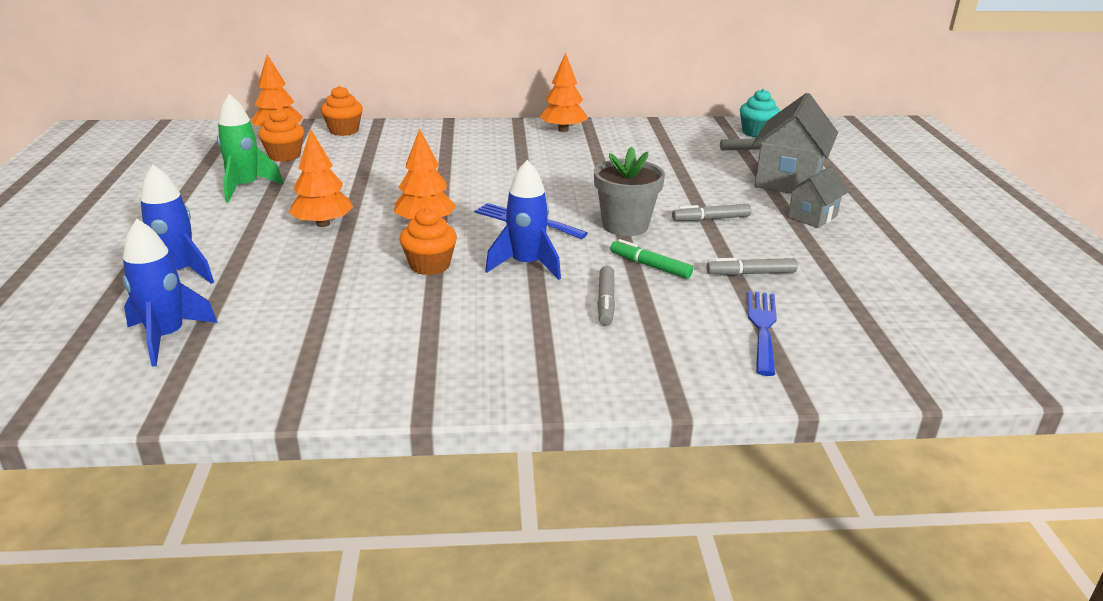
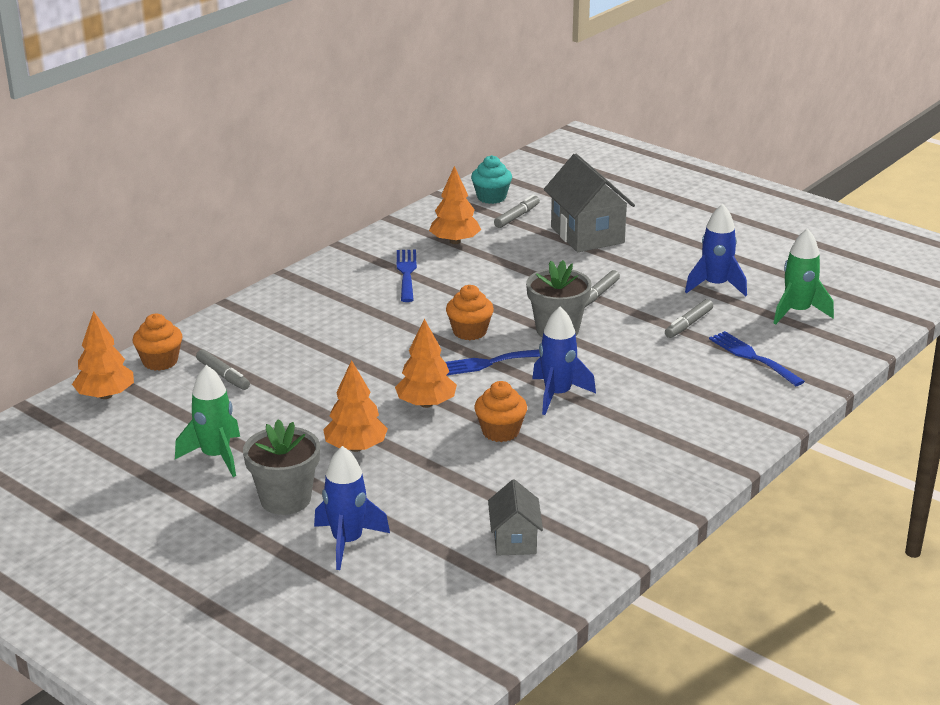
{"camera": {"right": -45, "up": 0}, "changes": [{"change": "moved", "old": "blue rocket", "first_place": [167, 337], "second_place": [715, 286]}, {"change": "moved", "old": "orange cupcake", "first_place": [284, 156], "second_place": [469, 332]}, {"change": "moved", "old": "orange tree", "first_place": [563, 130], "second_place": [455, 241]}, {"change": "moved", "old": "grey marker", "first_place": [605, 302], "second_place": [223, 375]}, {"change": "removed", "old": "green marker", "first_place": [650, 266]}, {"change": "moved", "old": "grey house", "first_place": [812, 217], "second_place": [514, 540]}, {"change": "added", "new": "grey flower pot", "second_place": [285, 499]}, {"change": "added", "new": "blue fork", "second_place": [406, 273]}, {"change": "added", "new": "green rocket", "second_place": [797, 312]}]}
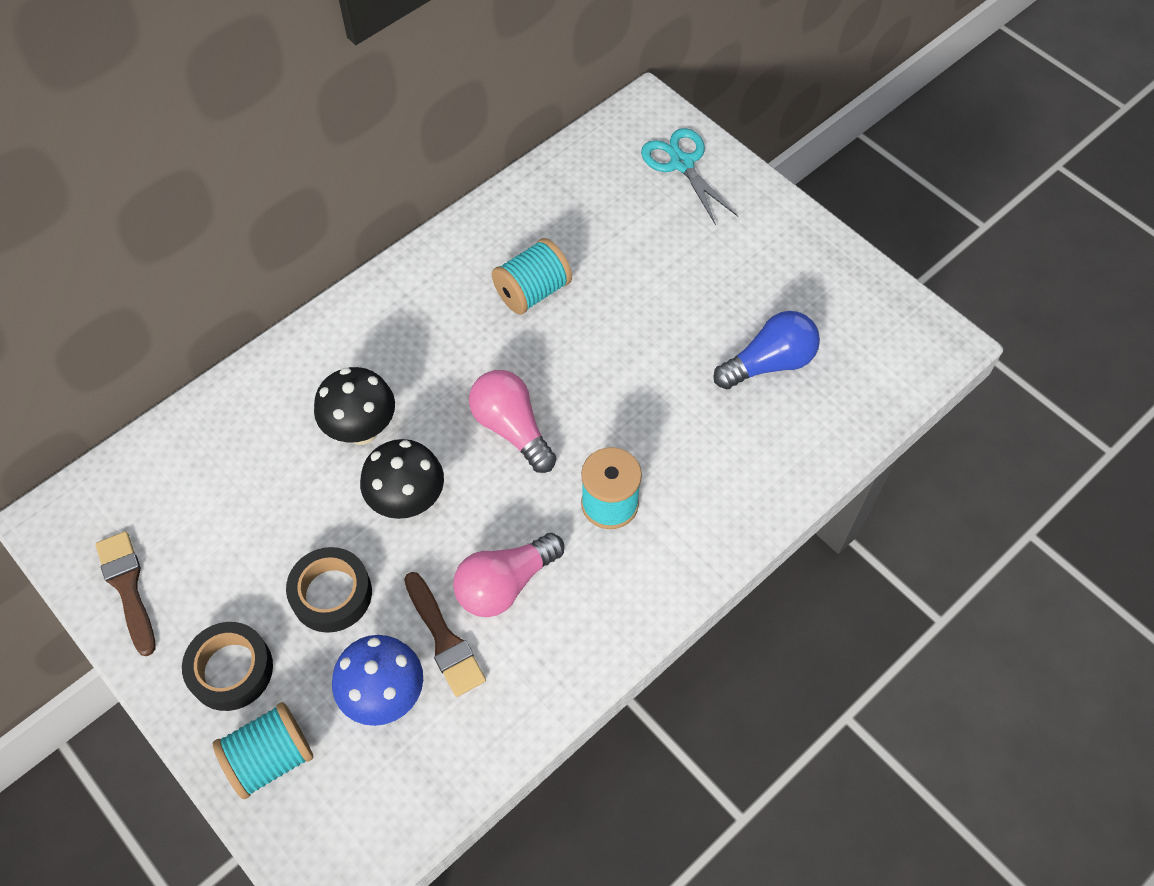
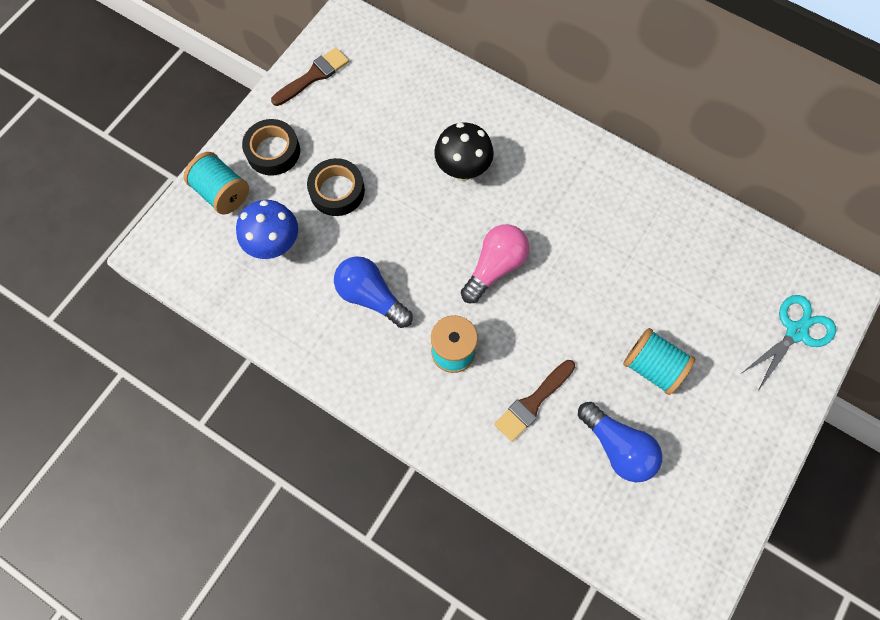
{"camera": {"right": 75, "up": 10}, "changes": [{"change": "removed", "old": "black mushroom", "first_place": [408, 502]}, {"change": "moved", "old": "brown brush", "first_place": [444, 639], "second_place": [533, 402]}, {"change": "recoloured", "old": "pink light bulb", "new": "blue light bulb", "first_place": [505, 584], "second_place": [371, 296]}, {"change": "moved", "old": "turquoise spool", "first_place": [532, 291], "second_place": [652, 366]}]}
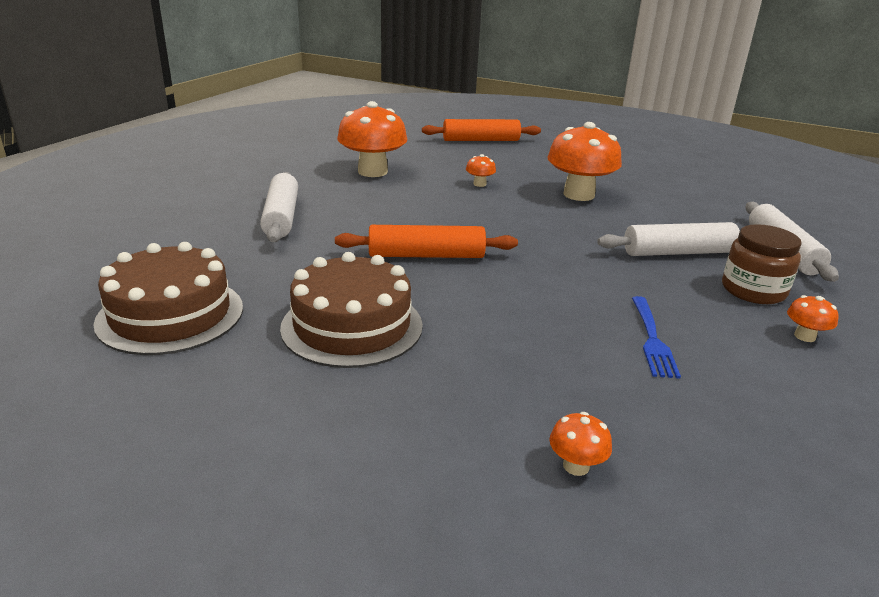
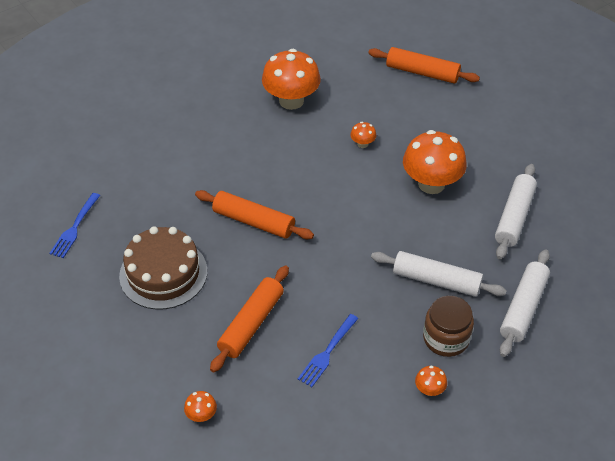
{"camera": {"right": 30, "up": 20}, "changes": [{"change": "replaced", "old": "brown cake", "new": "blue fork", "first_place": [170, 315], "second_place": [75, 227]}, {"change": "moved", "old": "white rolling pin", "first_place": [281, 217], "second_place": [514, 217]}, {"change": "added", "new": "orange rolling pin", "second_place": [251, 324]}]}
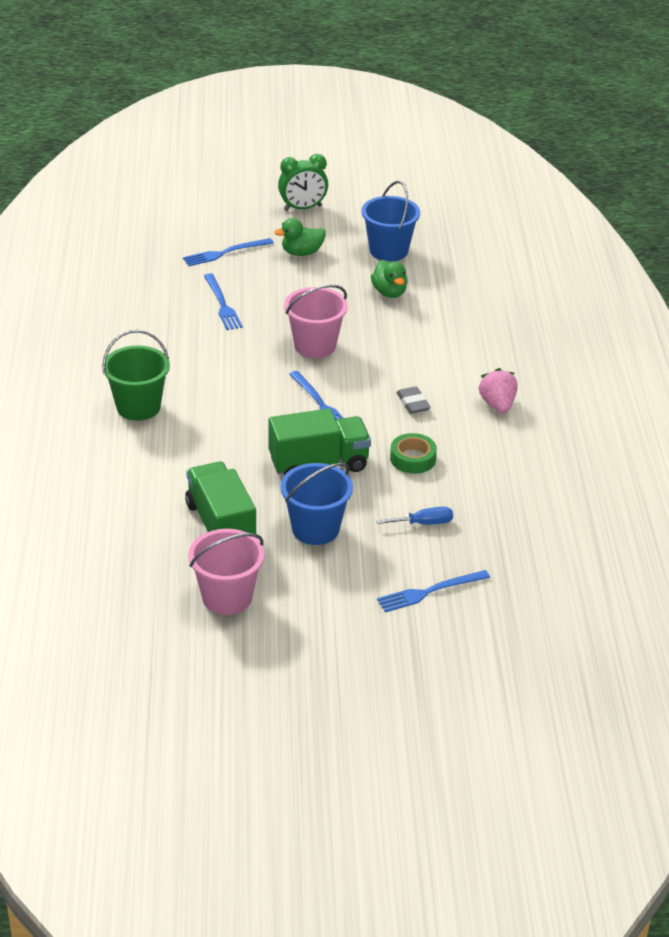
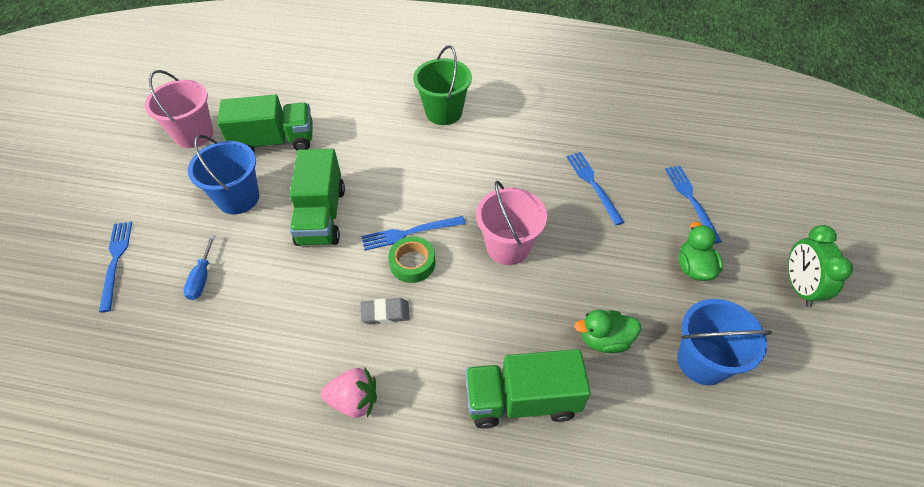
{"camera": {"right": 105, "up": 15}, "changes": [{"change": "turned", "old": "blue fork", "first_place": [222, 304], "second_place": [593, 185], "degrees": 75}, {"change": "moved", "old": "green tape", "first_place": [412, 459], "second_place": [412, 263]}, {"change": "added", "new": "green truck", "second_place": [522, 400]}]}
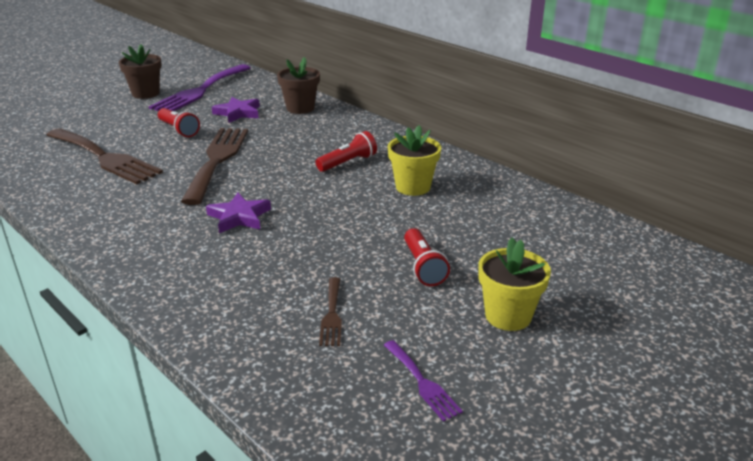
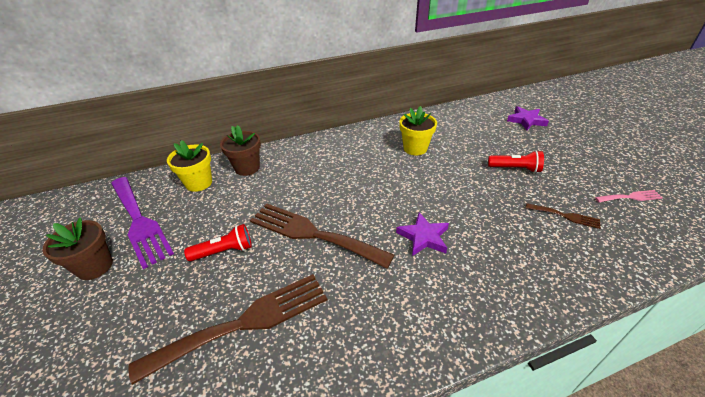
{"camera": {"right": -65, "up": 10}, "changes": [{"change": "moved", "old": "purple star", "first_place": [238, 113], "second_place": [526, 120]}, {"change": "removed", "old": "red flashlight", "first_place": [348, 163]}, {"change": "recoloured", "old": "purple fork", "new": "pink fork", "first_place": [422, 382], "second_place": [630, 197]}, {"change": "moved", "old": "yellow flower pot", "first_place": [508, 316], "second_place": [199, 183]}]}
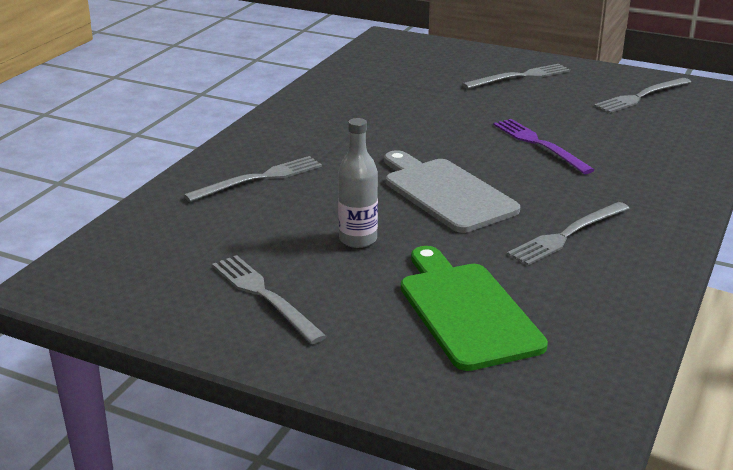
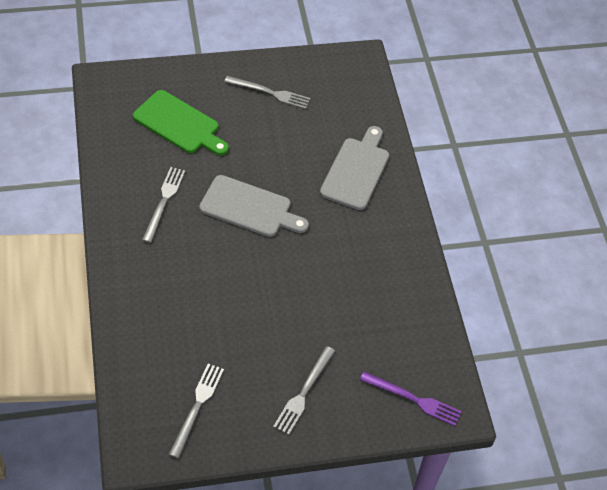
{"camera": {"right": 140, "up": 25}, "changes": [{"change": "replaced", "old": "grey fork", "new": "grey cutting board", "first_place": [259, 179], "second_place": [356, 170]}, {"change": "removed", "old": "grey bottle", "first_place": [358, 239]}, {"change": "moved", "old": "purple fork", "first_place": [539, 144], "second_place": [413, 399]}]}
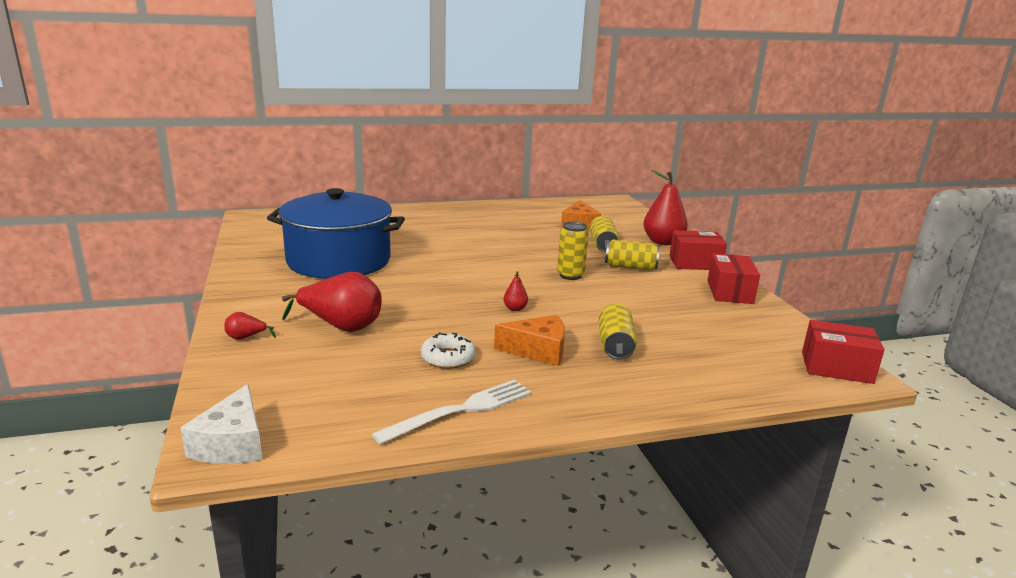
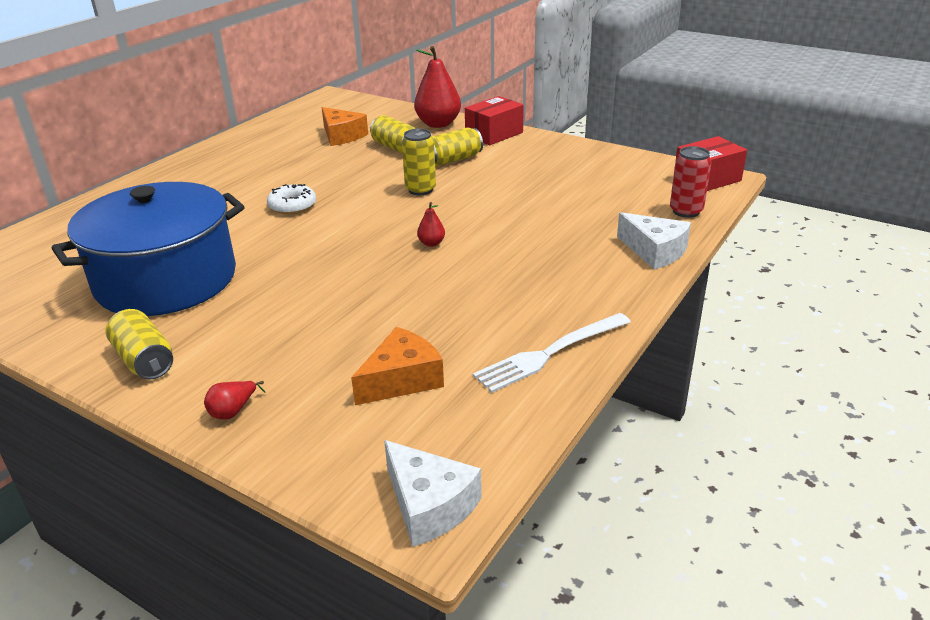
{"camera": {"right": -40, "up": 10}, "changes": [{"change": "removed", "old": "red pear", "first_place": [341, 326]}, {"change": "turned", "old": "white fork", "first_place": [461, 410], "second_place": [550, 353], "degrees": -135}, {"change": "moved", "old": "white donut", "first_place": [448, 358], "second_place": [292, 206]}, {"change": "moved", "old": "orange cheese", "first_place": [538, 350], "second_place": [402, 379]}, {"change": "moved", "old": "yellow can", "first_place": [615, 345], "second_place": [144, 360]}, {"change": "removed", "old": "red box", "first_place": [730, 292]}, {"change": "added", "new": "white cheese", "second_place": [654, 251]}, {"change": "added", "new": "red can", "second_place": [686, 211]}]}
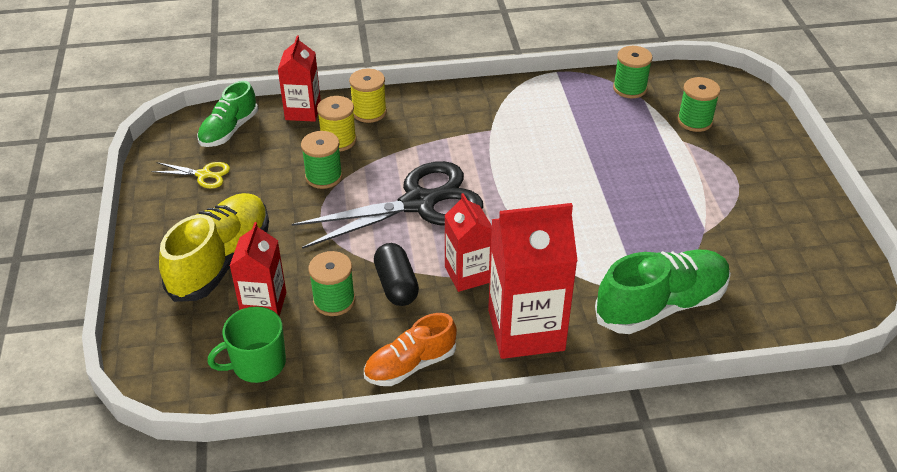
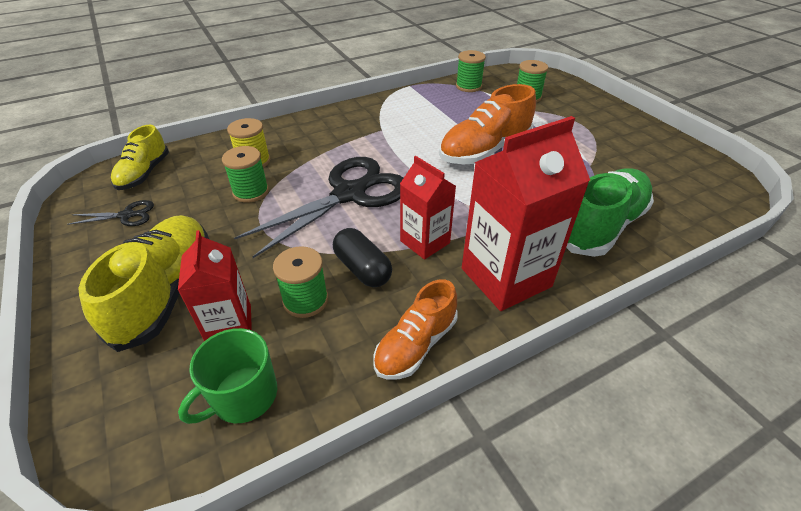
{"camera": {"right": -20, "up": 0}, "changes": [{"change": "recoloured", "old": "yellow scissors", "new": "black scissors", "first_place": [204, 175], "second_place": [127, 215]}, {"change": "recoloured", "old": "green shoe", "new": "yellow shoe", "first_place": [229, 130], "second_place": [144, 173]}, {"change": "removed", "old": "red carton", "first_place": [303, 111]}, {"change": "removed", "old": "yellow spool", "first_place": [369, 112]}, {"change": "added", "new": "orange shoe", "second_place": [484, 151]}]}
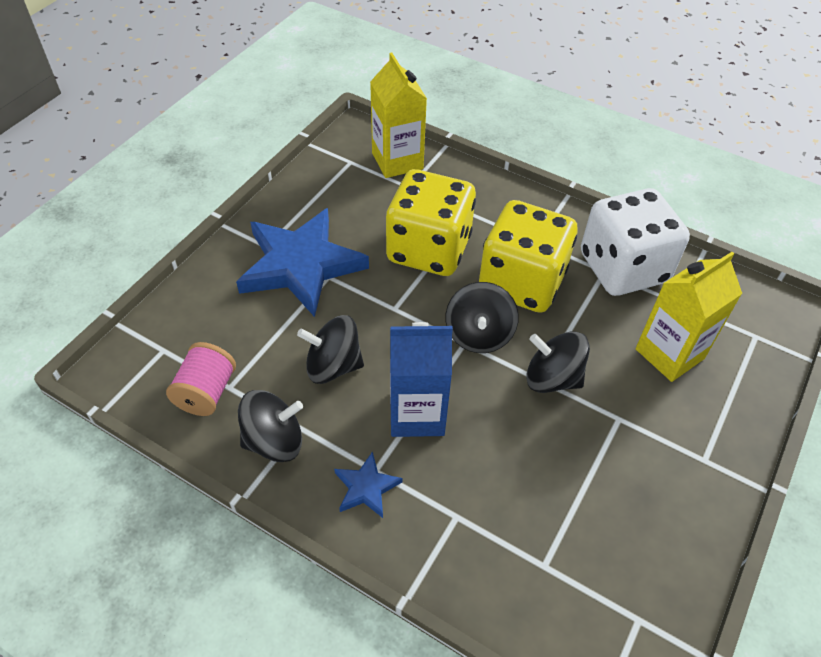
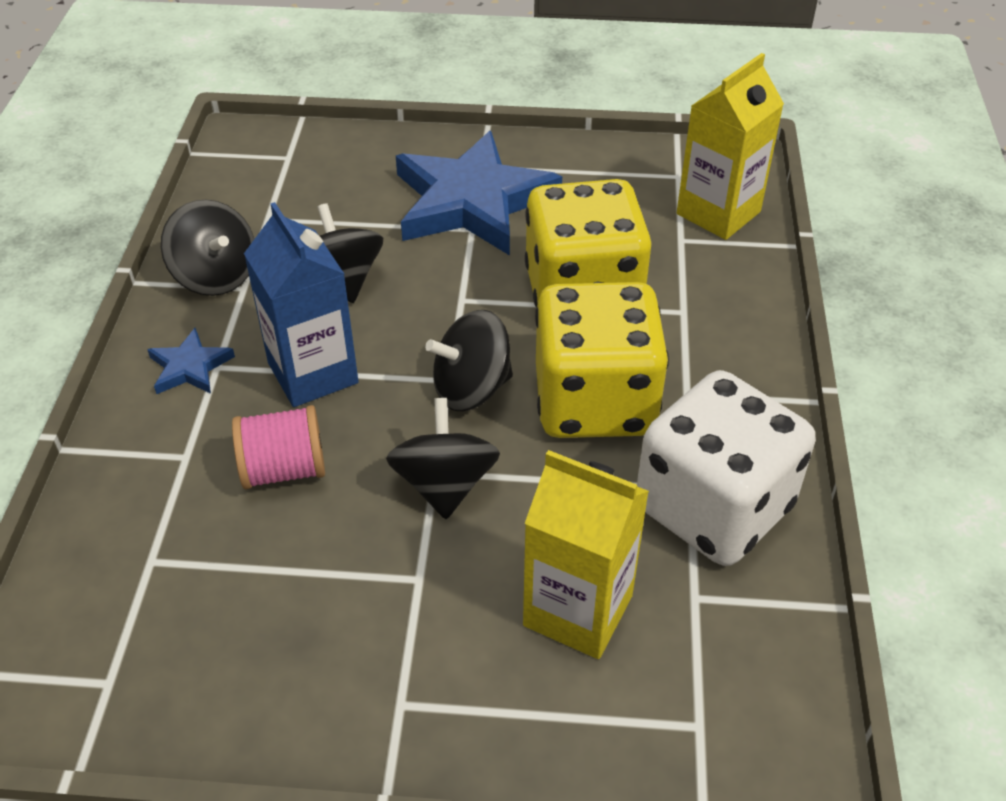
{"camera": {"right": 65, "up": -5}, "changes": [{"change": "moved", "old": "pink spool", "first_place": [206, 392], "second_place": [284, 469]}]}
